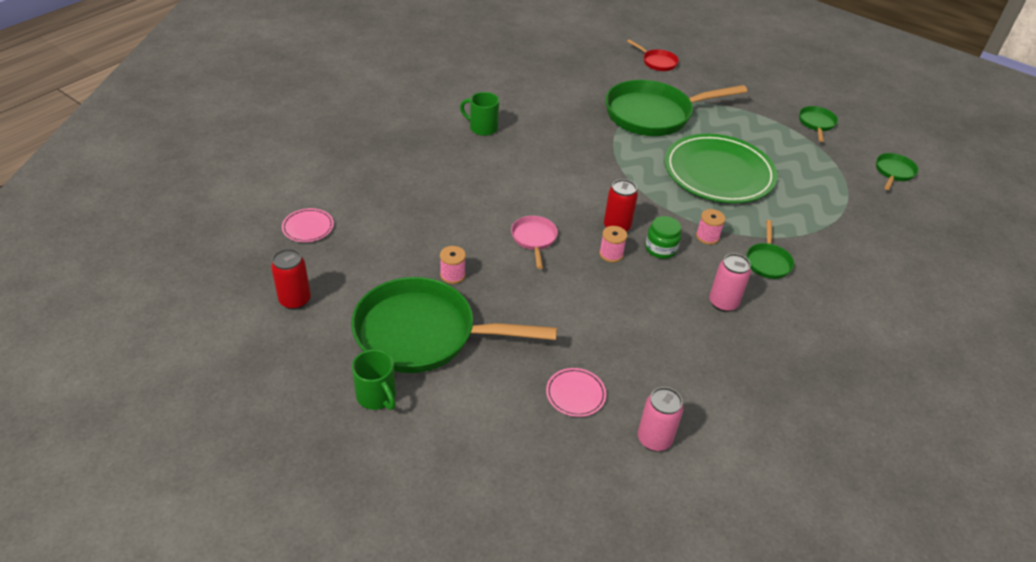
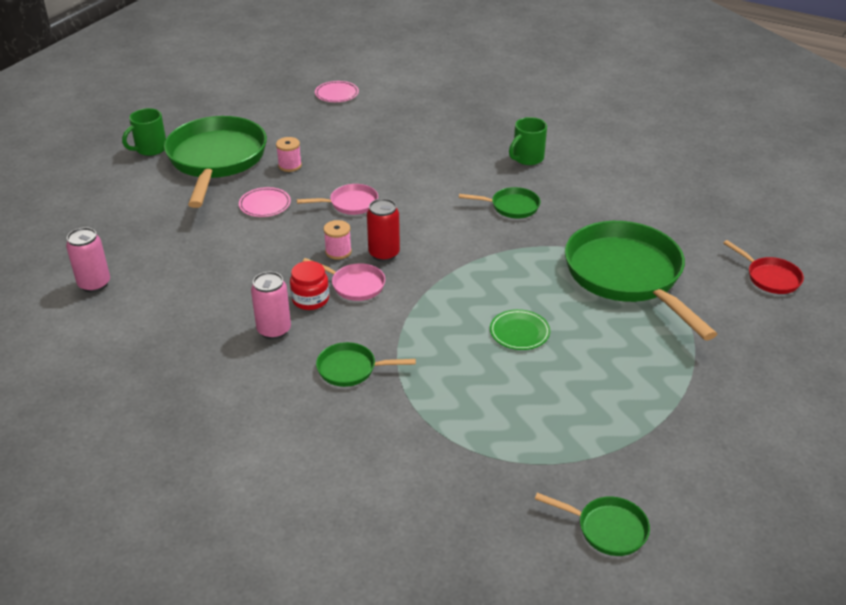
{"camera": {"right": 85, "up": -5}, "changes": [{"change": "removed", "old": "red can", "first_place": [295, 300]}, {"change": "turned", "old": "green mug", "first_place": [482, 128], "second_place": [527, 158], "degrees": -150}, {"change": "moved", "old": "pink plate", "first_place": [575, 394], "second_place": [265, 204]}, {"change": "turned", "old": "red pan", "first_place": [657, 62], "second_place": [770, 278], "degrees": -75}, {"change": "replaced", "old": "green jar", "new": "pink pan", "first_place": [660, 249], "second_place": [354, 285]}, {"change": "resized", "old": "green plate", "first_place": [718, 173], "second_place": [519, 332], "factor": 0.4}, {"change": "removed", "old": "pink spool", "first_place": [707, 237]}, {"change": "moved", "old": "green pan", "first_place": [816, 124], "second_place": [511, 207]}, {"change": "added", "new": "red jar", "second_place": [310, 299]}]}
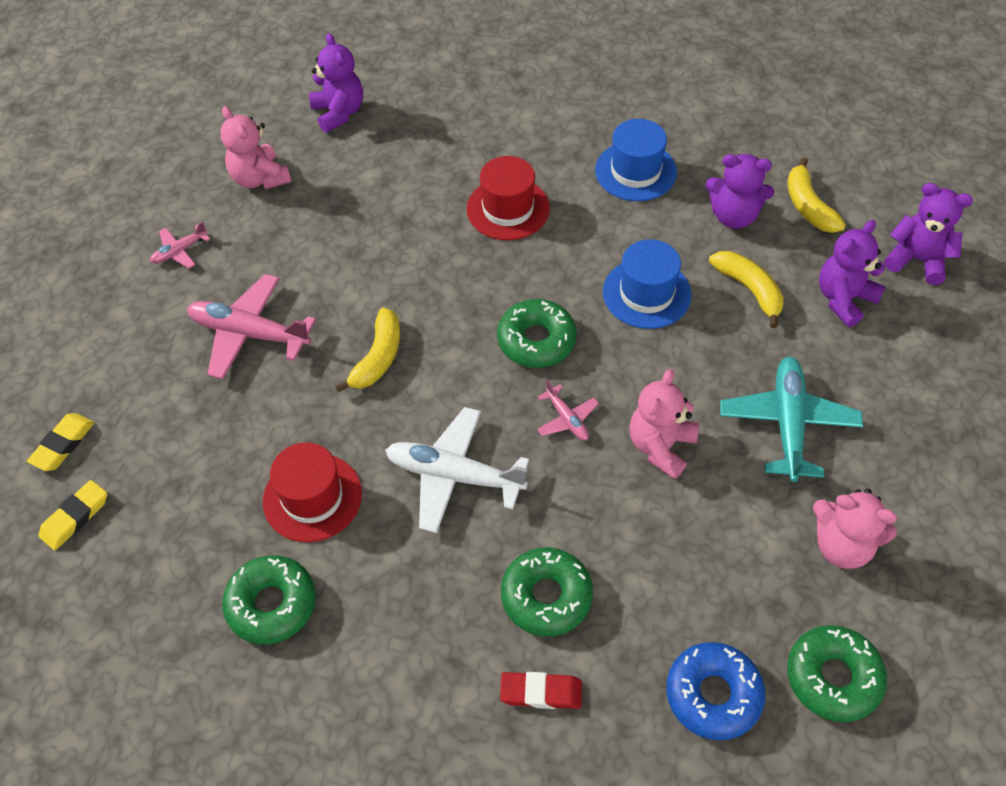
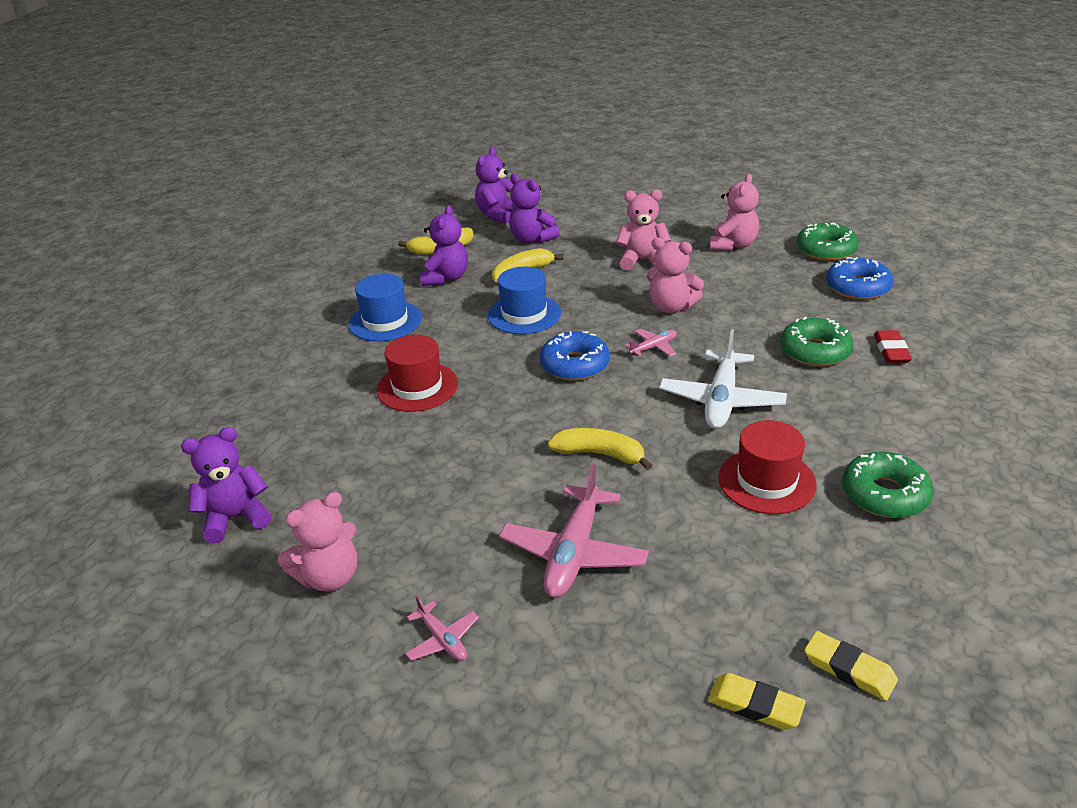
{"camera": {"right": -90, "up": -20}, "changes": [{"change": "recoloured", "old": "green donut", "new": "blue donut", "first_place": [536, 340], "second_place": [575, 365]}, {"change": "replaced", "old": "turquoise plane", "new": "pink teddy bear", "first_place": [788, 423], "second_place": [642, 260]}]}
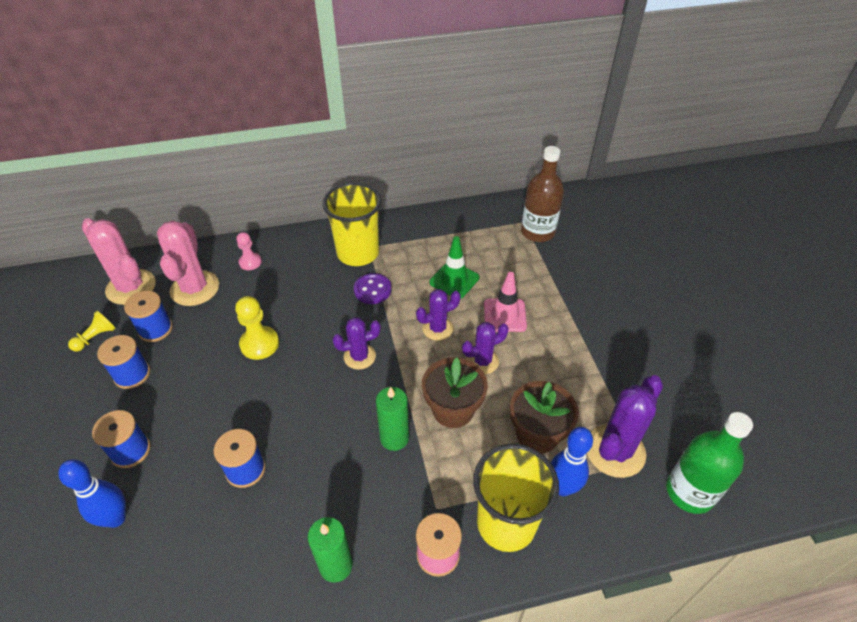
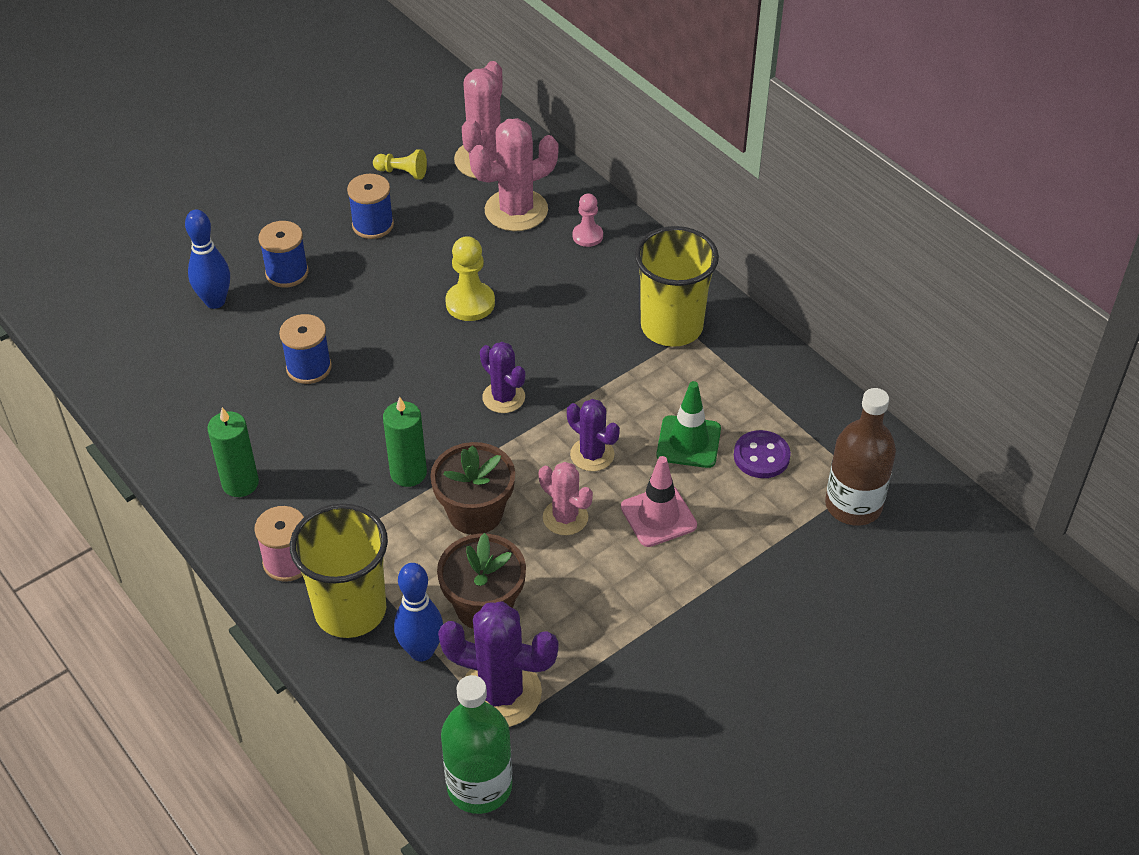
{"camera": {"right": 65, "up": 0}, "changes": [{"change": "removed", "old": "blue spool", "first_place": [155, 329]}, {"change": "moved", "old": "purple button", "first_place": [372, 290], "second_place": [761, 456]}, {"change": "recoloured", "old": "purple cactus", "new": "pink cactus", "first_place": [482, 361], "second_place": [565, 517]}]}
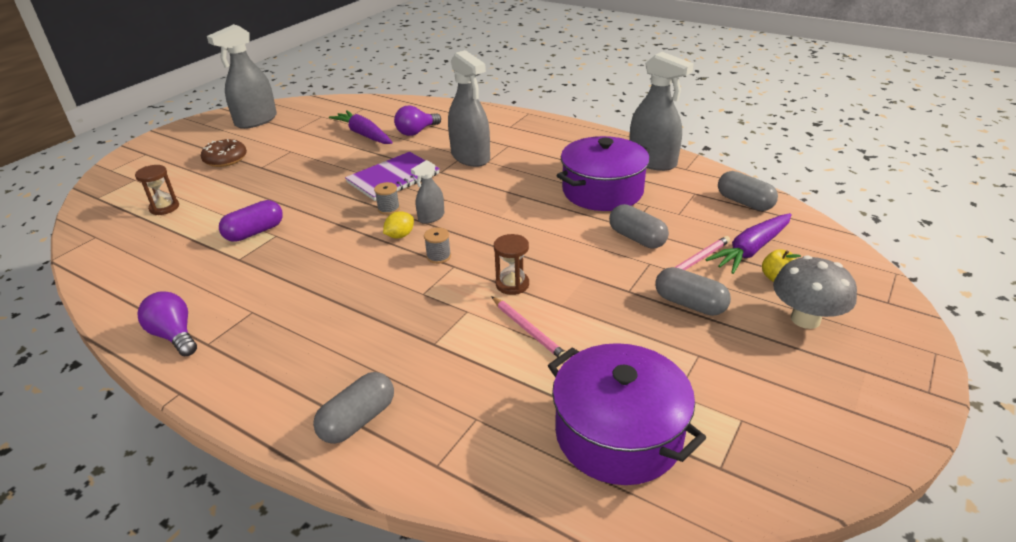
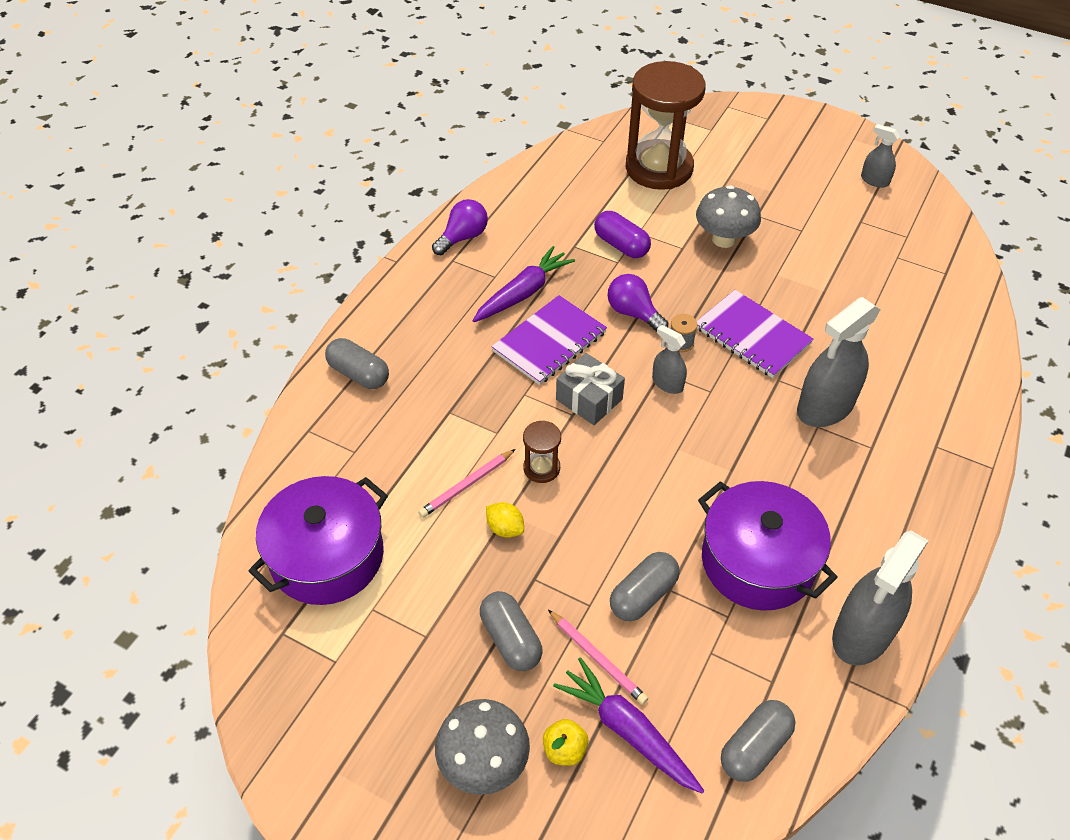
{"camera": {"right": 85, "up": 15}, "changes": [{"change": "resized", "old": "brown hourglass", "first_place": [164, 208], "second_place": [659, 168], "factor": 2.34}, {"change": "removed", "old": "brown donut", "first_place": [225, 159]}, {"change": "resized", "old": "grey spray bottle", "first_place": [256, 121], "second_place": [874, 180], "factor": 0.51}, {"change": "moved", "old": "purple carrot", "first_place": [364, 134], "second_place": [523, 293]}, {"change": "moved", "old": "yellow lemon", "first_place": [400, 235], "second_place": [505, 528]}, {"change": "moved", "old": "purple light bulb", "first_place": [416, 132], "second_place": [633, 313]}, {"change": "replaced", "old": "grey spool", "new": "grey gift", "first_place": [438, 256], "second_place": [589, 399]}, {"change": "turned", "old": "grey capsule", "first_place": [690, 304], "second_place": [511, 639], "degrees": -60}, {"change": "added", "new": "purple notebook", "second_place": [549, 342]}, {"change": "added", "new": "grey mushroom", "second_place": [724, 239]}]}
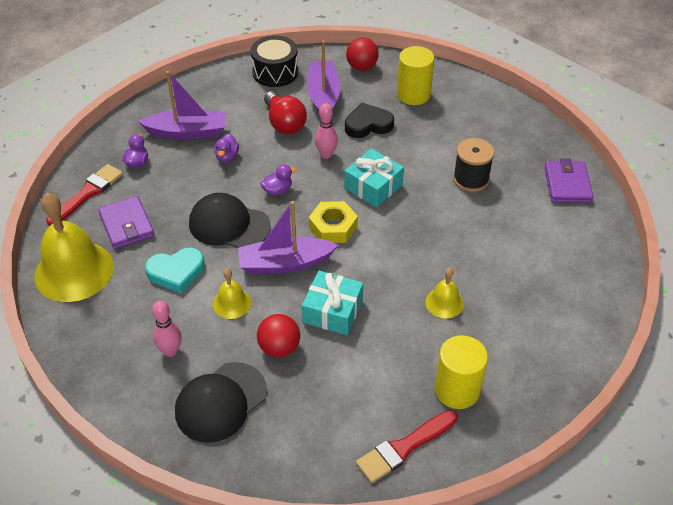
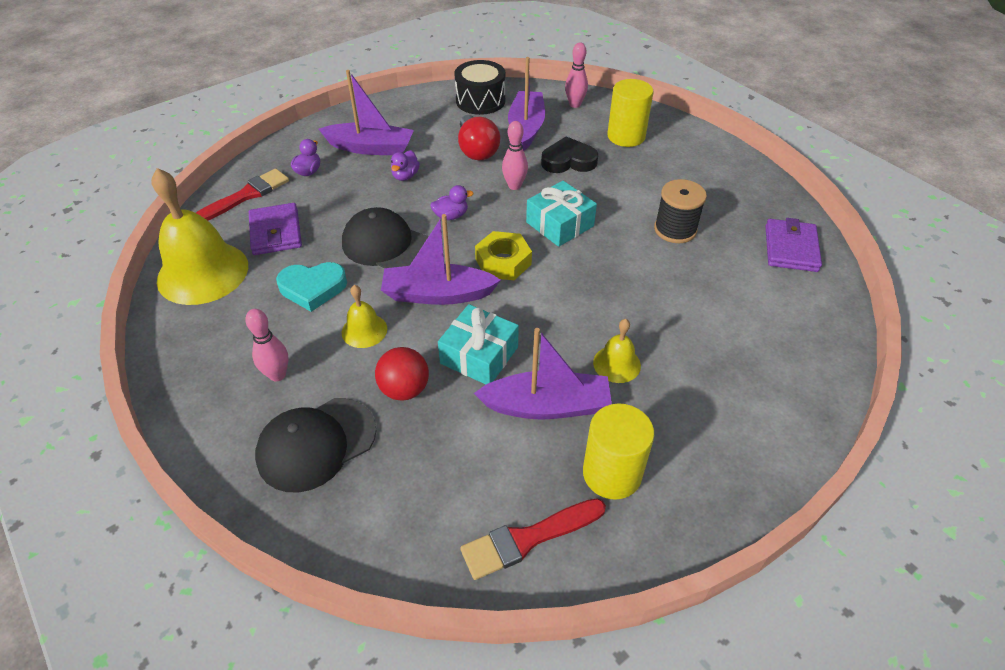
{"camera": {"right": 10, "up": 0}, "changes": [{"change": "replaced", "old": "red ball", "new": "pink bowling pin", "first_place": [361, 67], "second_place": [574, 104]}, {"change": "added", "new": "purple boat", "second_place": [547, 406]}]}
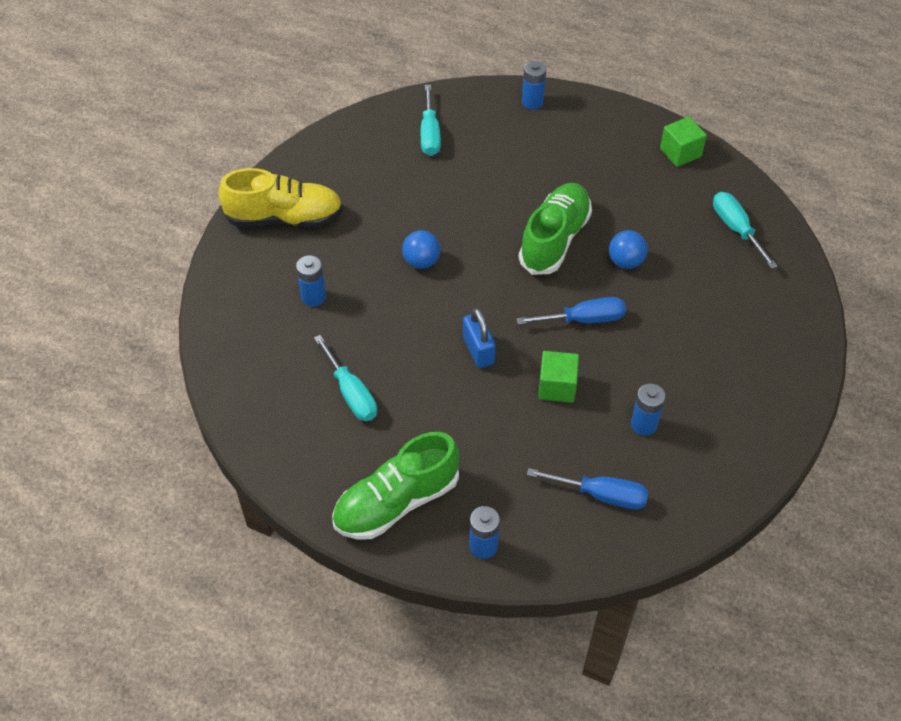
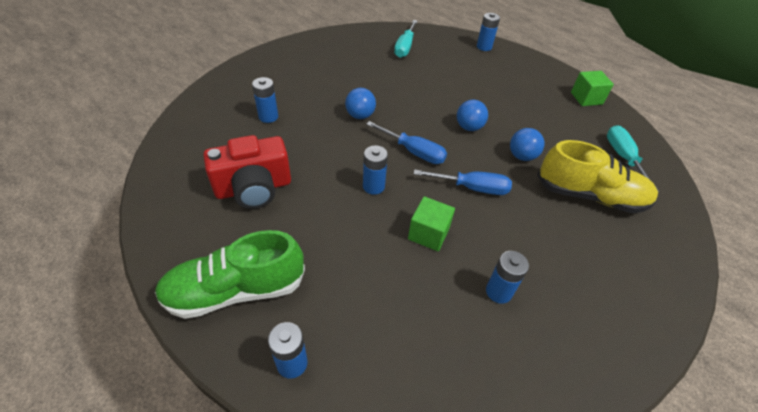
{"camera": {"right": 15, "up": -5}, "changes": [{"change": "moved", "old": "yellow shoe", "first_place": [284, 218], "second_place": [590, 196]}, {"change": "replaced", "old": "turquoise screwdriver", "new": "red camera", "first_place": [351, 393], "second_place": [254, 188]}, {"change": "replaced", "old": "blue padlock", "new": "blue battery", "first_place": [478, 350], "second_place": [373, 186]}, {"change": "replaced", "old": "green shoe", "new": "blue ball", "first_place": [554, 239], "second_place": [469, 127]}, {"change": "moved", "old": "blue screwdriver", "first_place": [601, 495], "second_place": [413, 152]}]}
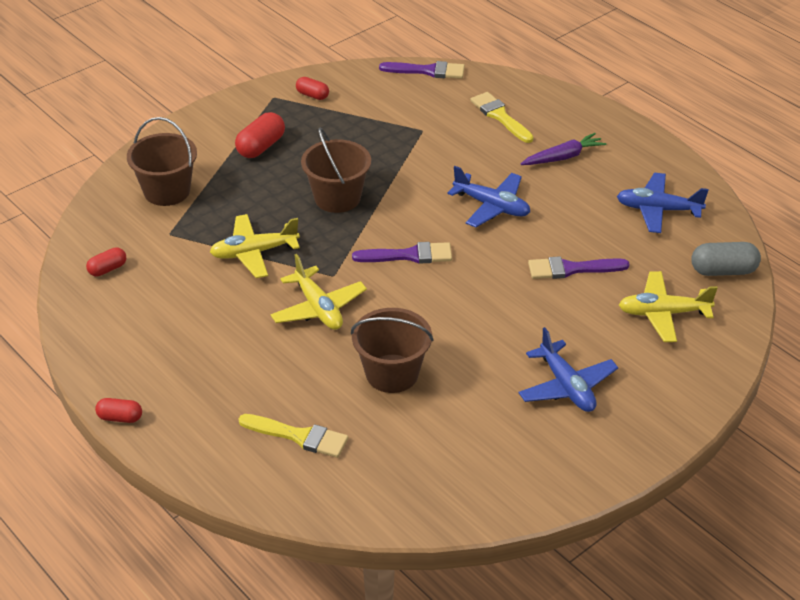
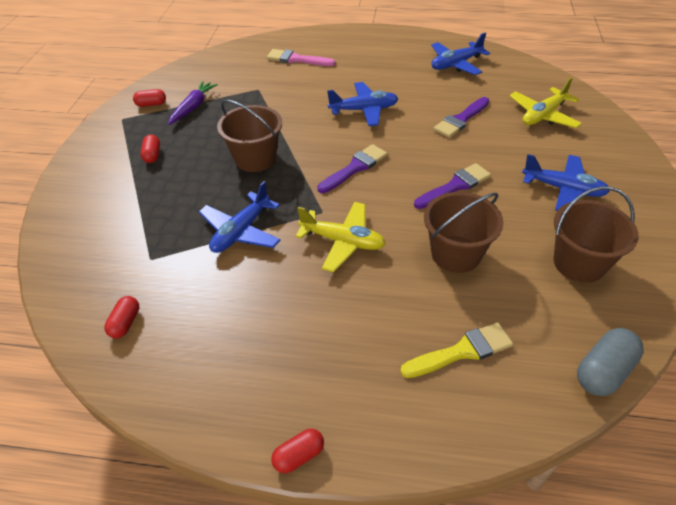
{"camera": {"right": -40, "up": 5}, "changes": [{"change": "moved", "old": "brown bucket", "first_place": [167, 191], "second_place": [579, 263]}, {"change": "recoloured", "old": "yellow plane", "new": "blue plane", "first_place": [254, 253], "second_place": [241, 231]}, {"change": "resized", "old": "red capsule", "first_place": [261, 147], "second_place": [152, 155], "factor": 0.62}, {"change": "moved", "old": "purple brush", "first_place": [427, 71], "second_place": [455, 186]}, {"change": "recoloured", "old": "yellow brush", "new": "pink brush", "first_place": [500, 116], "second_place": [297, 59]}, {"change": "moved", "old": "purple carrot", "first_place": [563, 157], "second_place": [193, 107]}, {"change": "moved", "old": "grey capsule", "first_place": [723, 271], "second_place": [603, 371]}]}
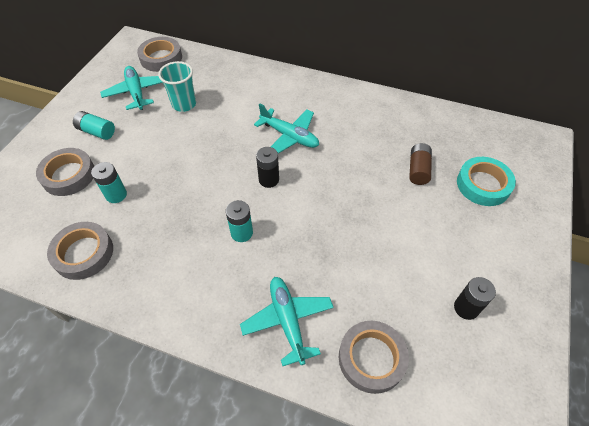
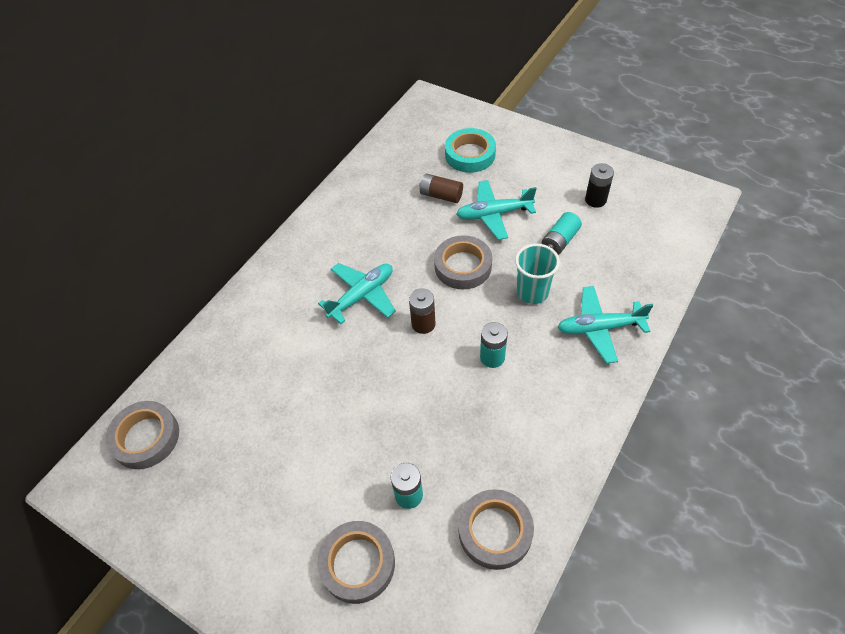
{"camera": {"right": -75, "up": 0}, "changes": [{"change": "moved", "old": "turquoise battery", "first_place": [97, 131], "second_place": [559, 241]}, {"change": "moved", "old": "turquoise plane", "first_place": [136, 92], "second_place": [494, 214]}, {"change": "moved", "old": "turquoise cup", "first_place": [184, 104], "second_place": [532, 292]}, {"change": "recoloured", "old": "black battery", "new": "brown battery", "first_place": [269, 180], "second_place": [423, 324]}, {"change": "moved", "old": "grey tape", "first_place": [371, 358], "second_place": [463, 266]}]}
